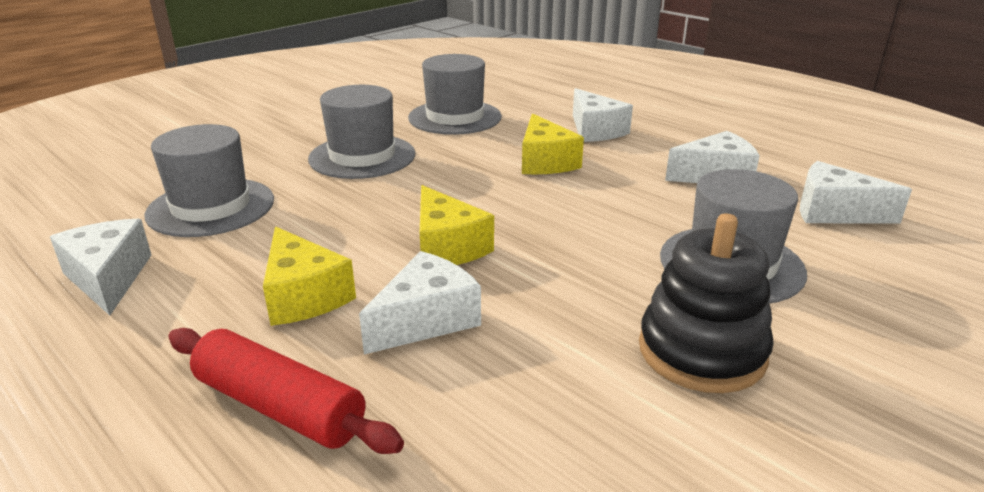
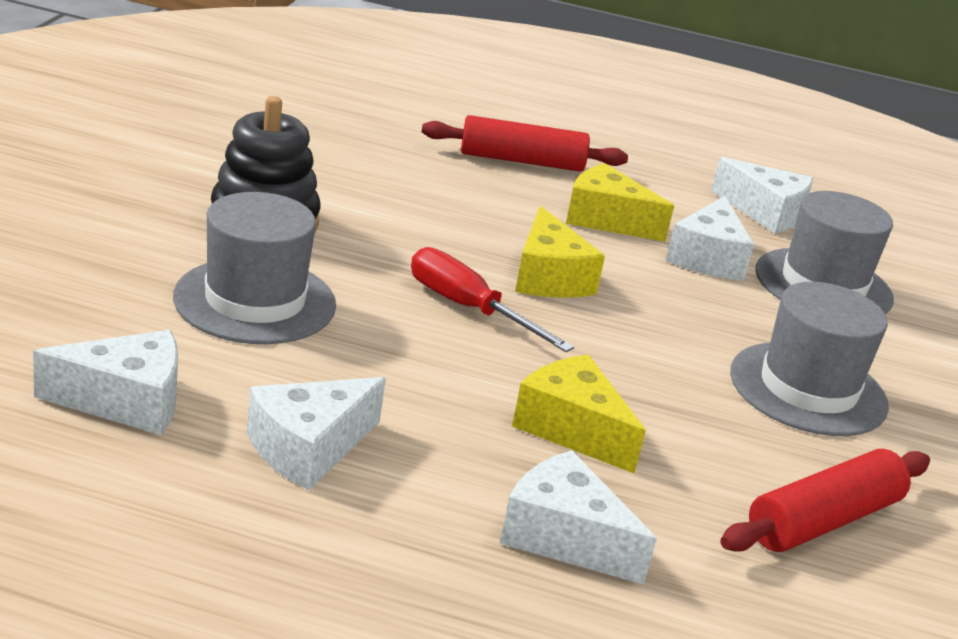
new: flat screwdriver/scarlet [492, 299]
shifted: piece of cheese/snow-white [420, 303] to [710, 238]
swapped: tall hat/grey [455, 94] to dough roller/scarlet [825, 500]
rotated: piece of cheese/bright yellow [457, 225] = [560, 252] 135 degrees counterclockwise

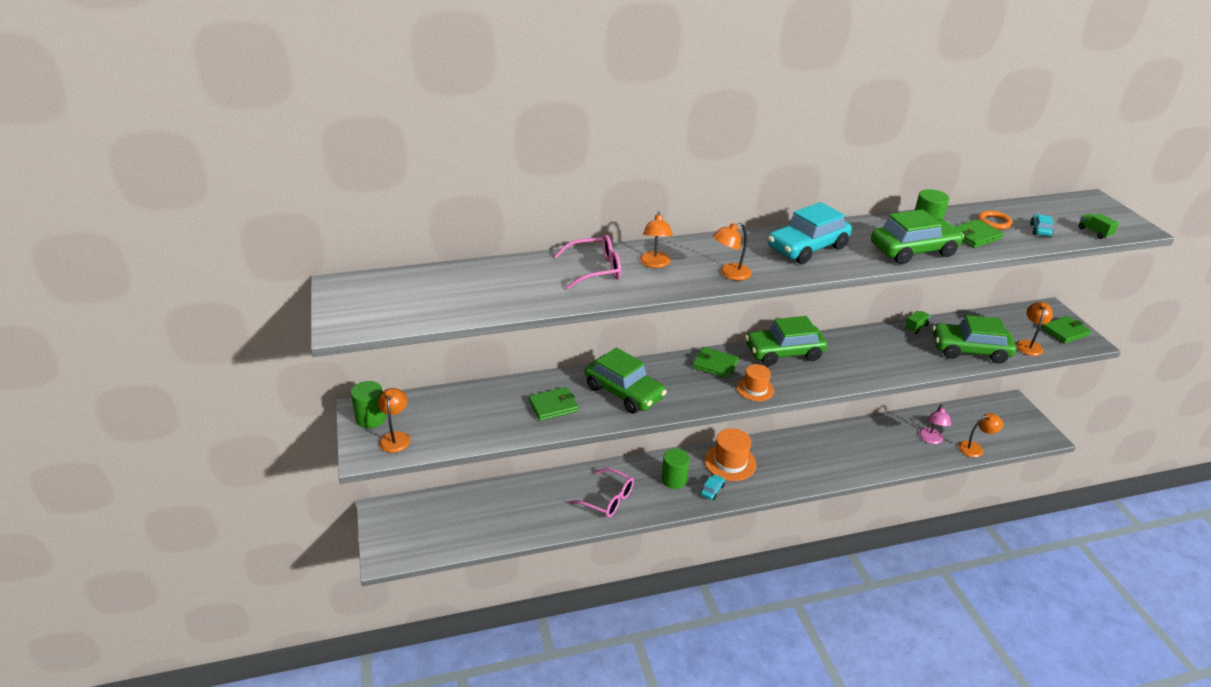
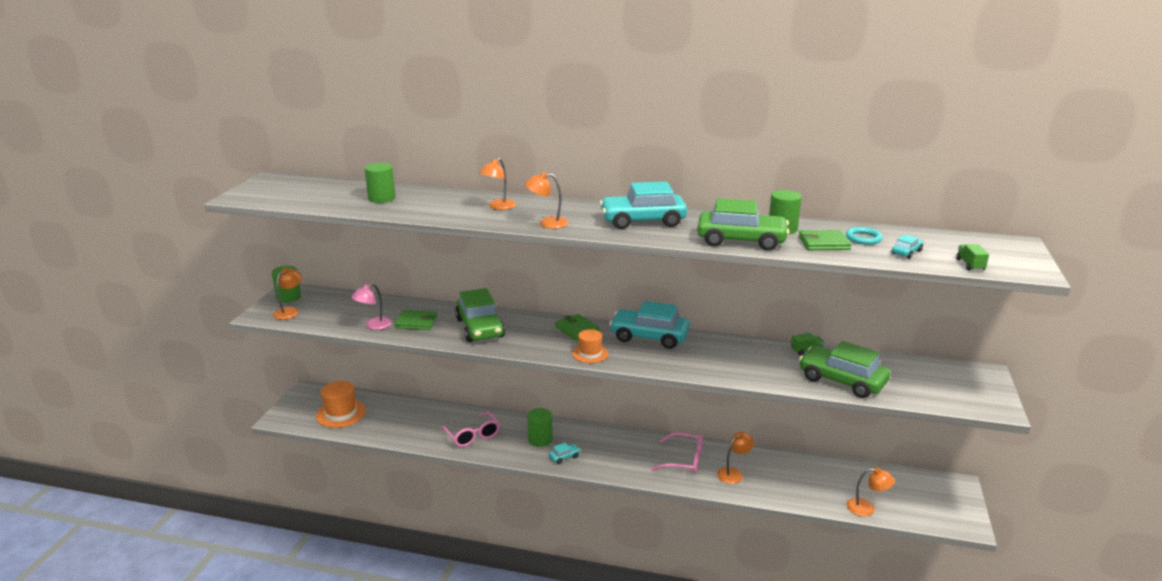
gone: billfold/leaf-green [1066, 330]
new: solid cylinder/leaf-green [380, 183]
shifted: glasses/rose-pink [587, 262] to [677, 453]; tall hat/bright orange [730, 454] to [341, 404]; reading lamp/rose-pink [935, 424] to [371, 306]; reading lamp/bright orange [1034, 329] to [735, 458]
repainted: car/leaf-green [786, 341] to car/turquoise [649, 325]; ring/bright orange [995, 220] to ring/turquoise [864, 236]

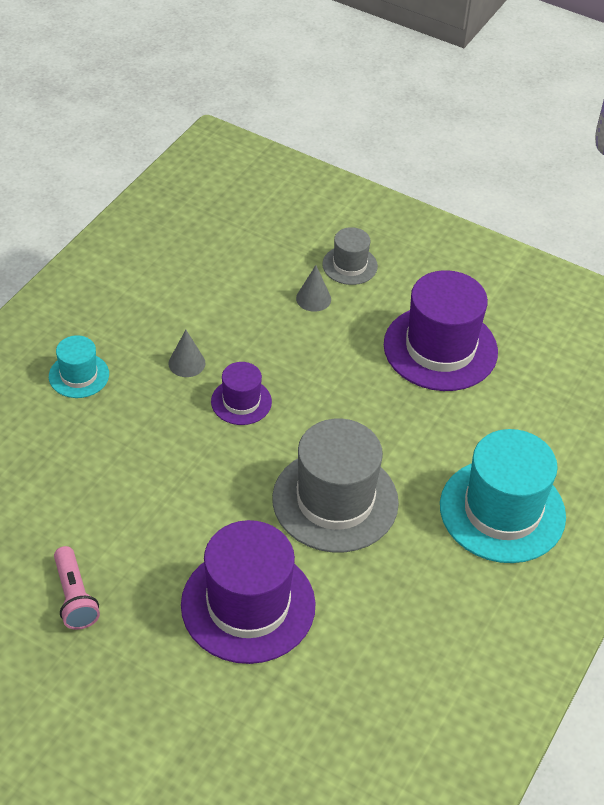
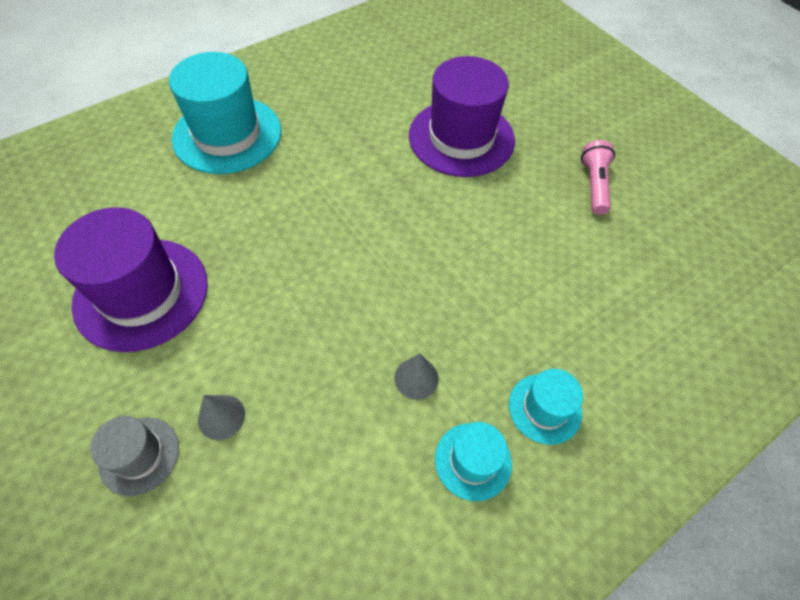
gone: tall hat/purple [241, 393]; tall hat/grey [335, 485]
new: tall hat/turquoise [473, 461]

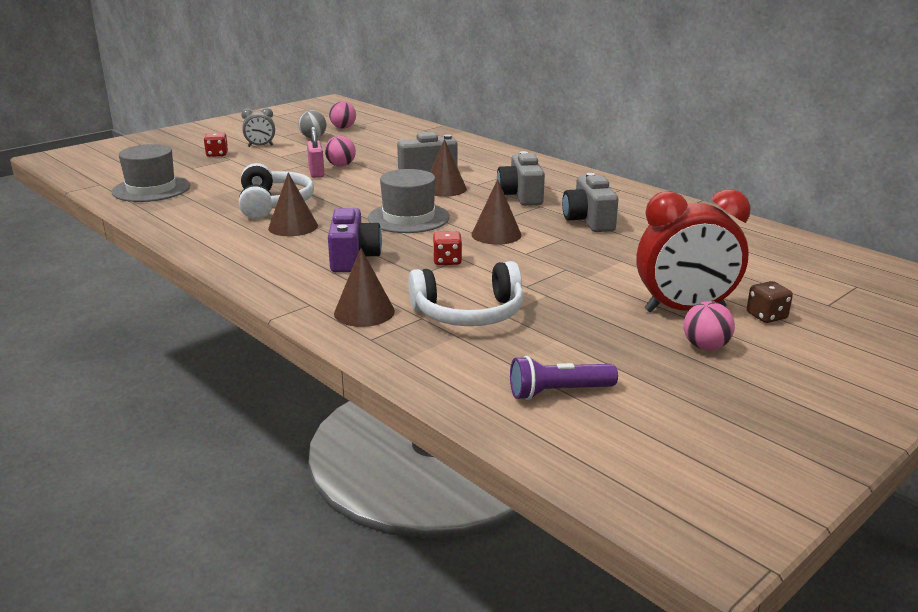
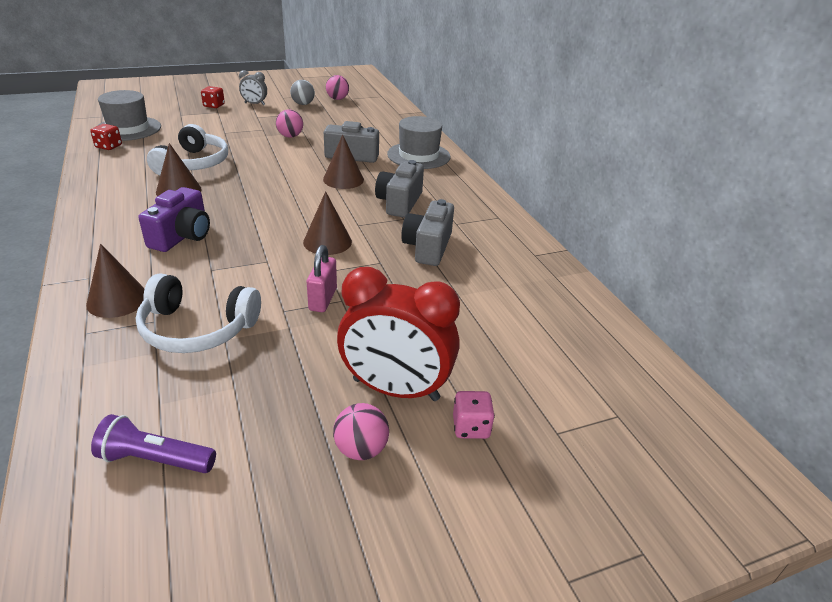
shifted: lock/rose-pink [316, 152] to [322, 278]; tall hat/grey [409, 201] to [418, 142]; die/scarlet [447, 248] to [106, 137]
repainted: die/dark brown [770, 302] to die/rose-pink [474, 415]

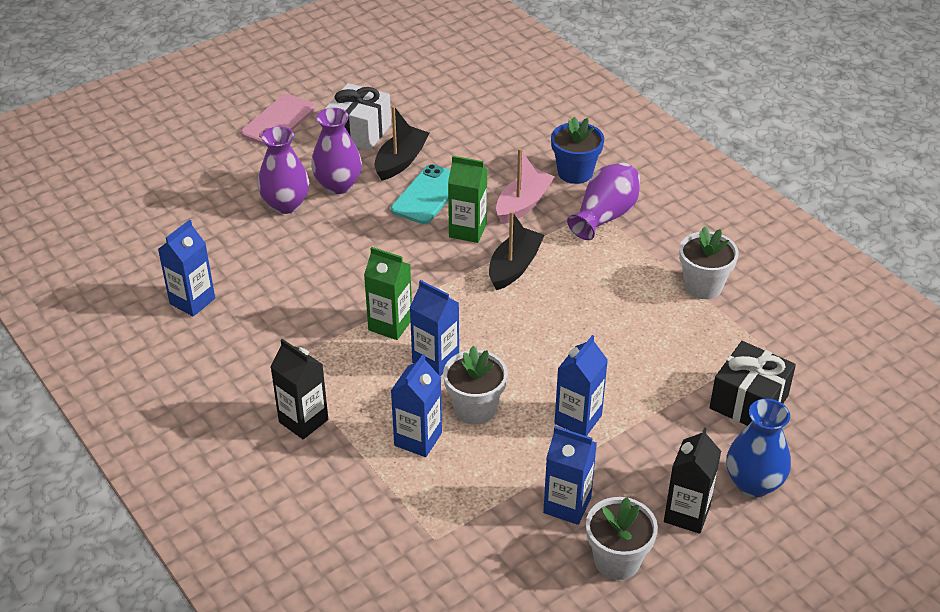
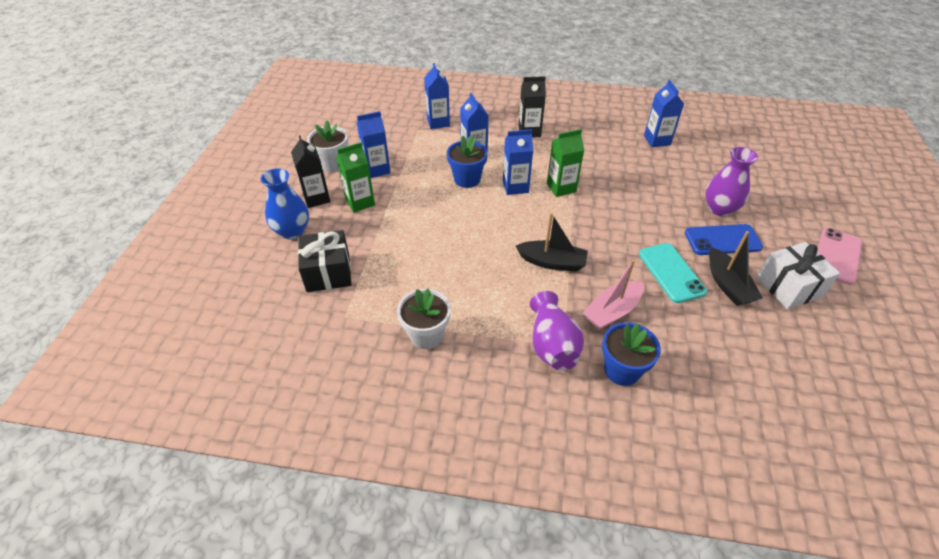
shifted: carton/leaf-green [467, 199] to [355, 177]; carton/royal blue [581, 385] to [437, 96]
swapped: tall vase/purple [336, 151] to mobile phone/royal blue [724, 239]
repainted: plant pot/snow-white [475, 385] to plant pot/royal blue [467, 162]
rotated: mobile phone/rose-pink [278, 120] = [839, 256] 45 degrees clockwise; toy boat/black [517, 250] = [552, 242] 60 degrees counterclockwise; toy boat/rose-pink [525, 186] = [613, 295] 60 degrees clockwise

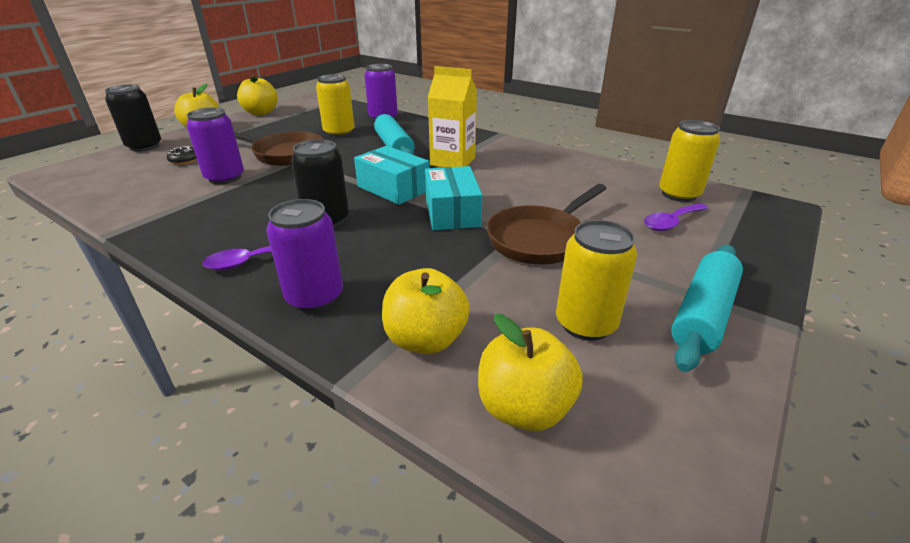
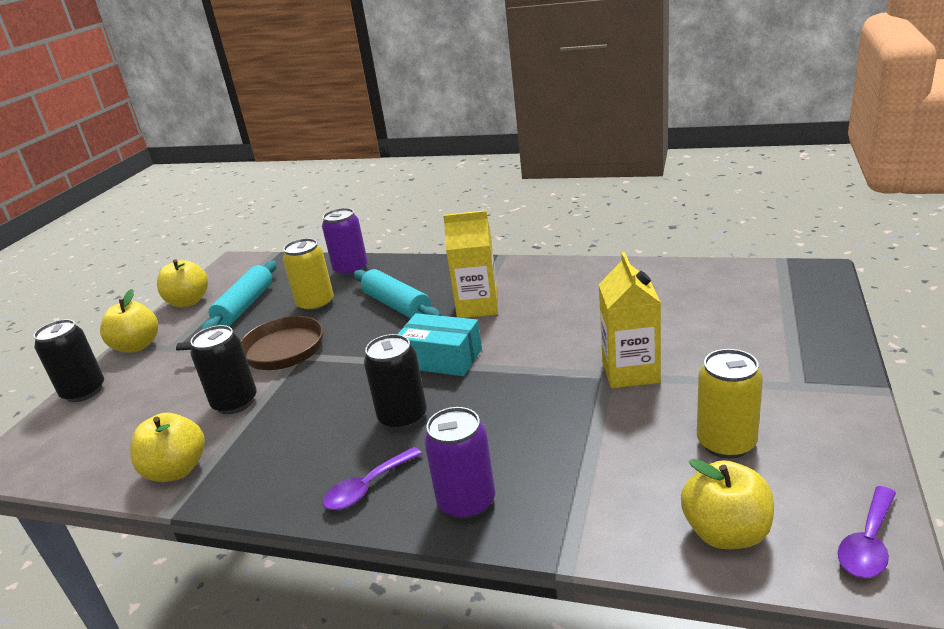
gone: doughnut/black [182, 155]; box/turquoise [453, 198]; can/bright yellow [689, 161]
shifted: toy apple/bright yellow [426, 311] to [167, 447]; tablespoon/purple [676, 217] to [867, 532]; dough roller/turquoise [707, 308] to [239, 295]
swapped: pan/dark brown [547, 224] to carton/bright yellow [630, 320]
repainted: can/purple [215, 146] to can/black [223, 369]

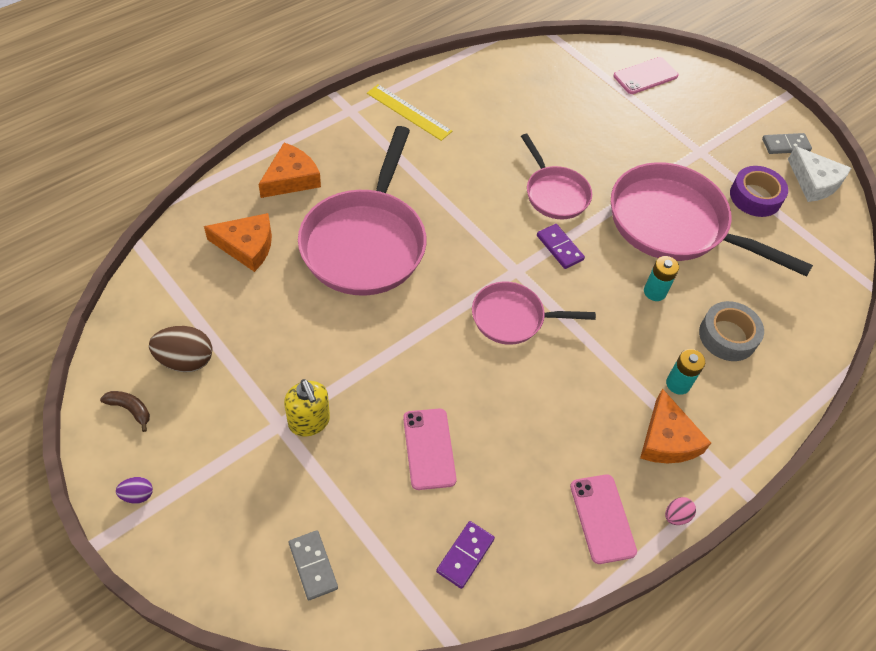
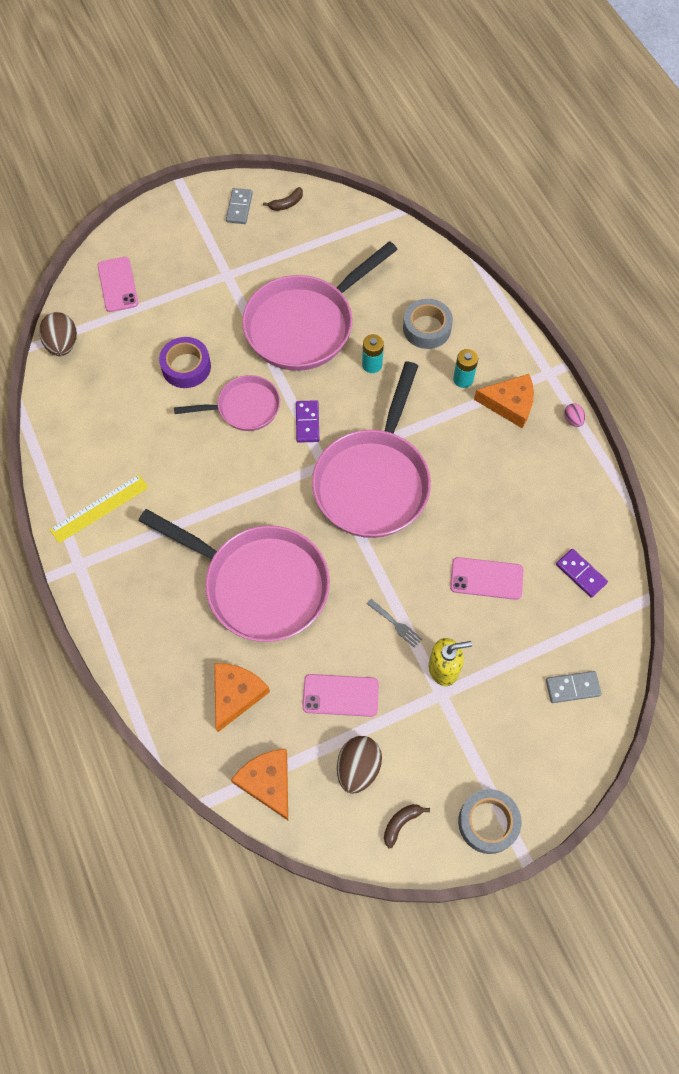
new: toy egg/dark brown [58, 334]; dinner fork/grey [394, 623]
shifted: piece of cheese/bright orange [289, 170] to [259, 784]; mobile phone/rose-pink [603, 519] to [340, 695]; sticky tape/purple [759, 191] to [185, 362]
swapped: toy egg/purple [134, 490] to sticky tape/grey [490, 821]; piece of cheese/snow-white [819, 174] to banana/dark brown [283, 199]
rotated: domino/purple [561, 246] = [307, 421] 75 degrees counterclockwise
scaled: pan/rose-pink [534, 313] = [371, 449] x1.81

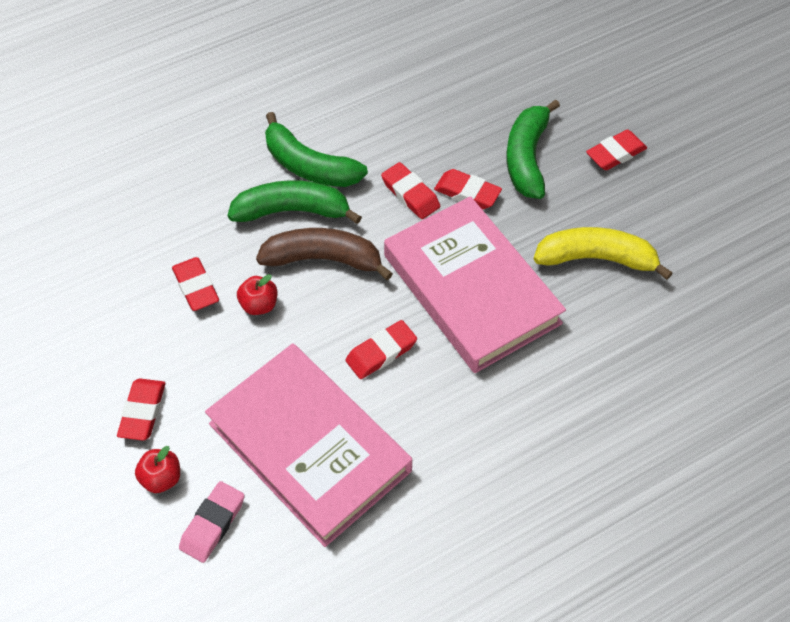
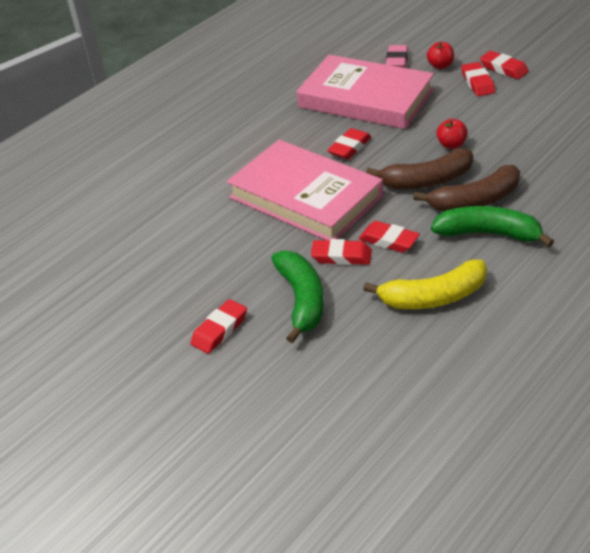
shifted: gum eraser/scarlet [195, 284] to [504, 65]; banana/bright yellow [603, 253] to [425, 284]
repainted: banana/leaf-green [295, 202] to banana/dark brown [466, 188]

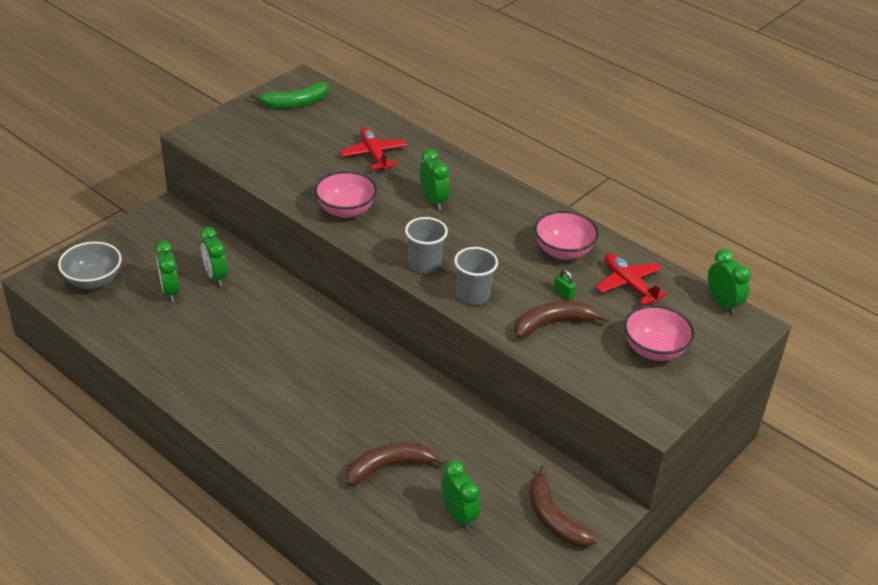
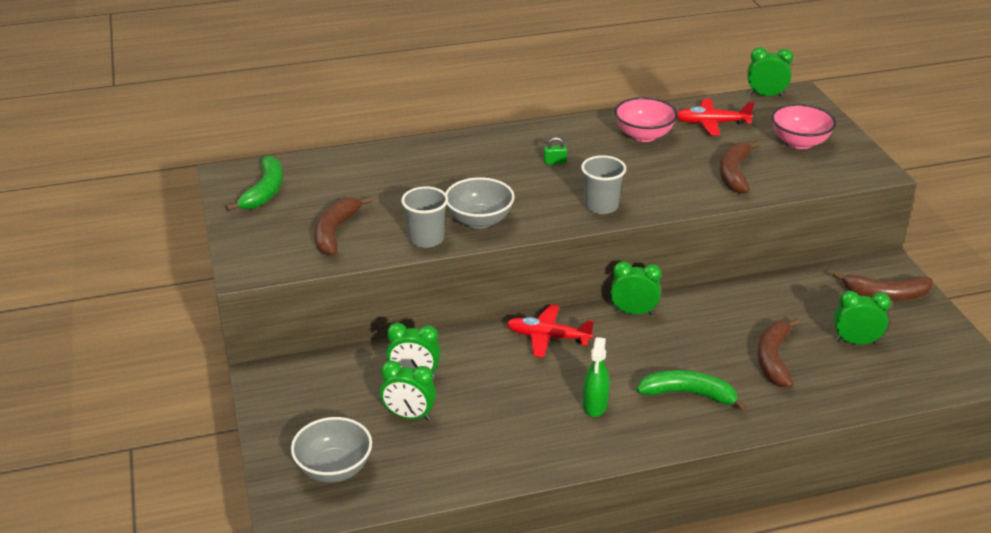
new: banana/dark brown [343, 226]; sprayer/leaf-green [596, 377]; banana/leaf-green [692, 391]
shifted: aeroplane/scarlet [373, 148] to [550, 331]; clock/leaf-green [434, 179] to [636, 288]; beaker/grey [476, 276] to [424, 217]; lock/leaf-green [565, 285] to [555, 151]
repainted: bowl/rose-pink [345, 194] to bowl/grey [480, 203]

